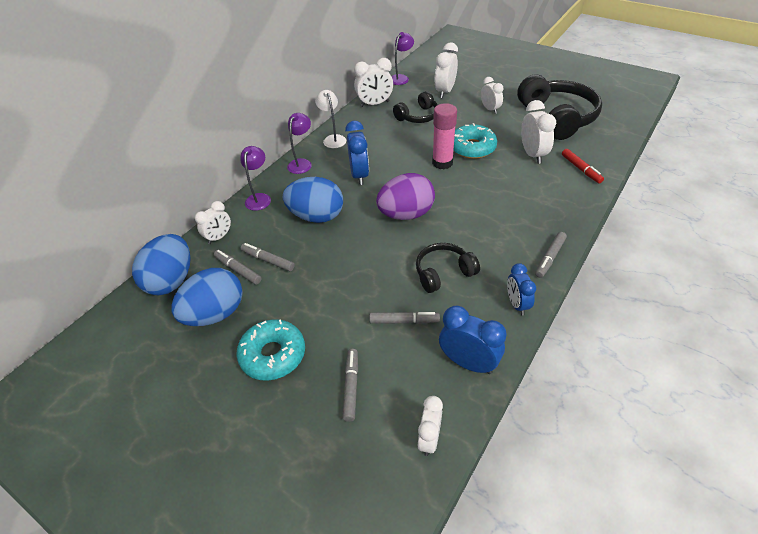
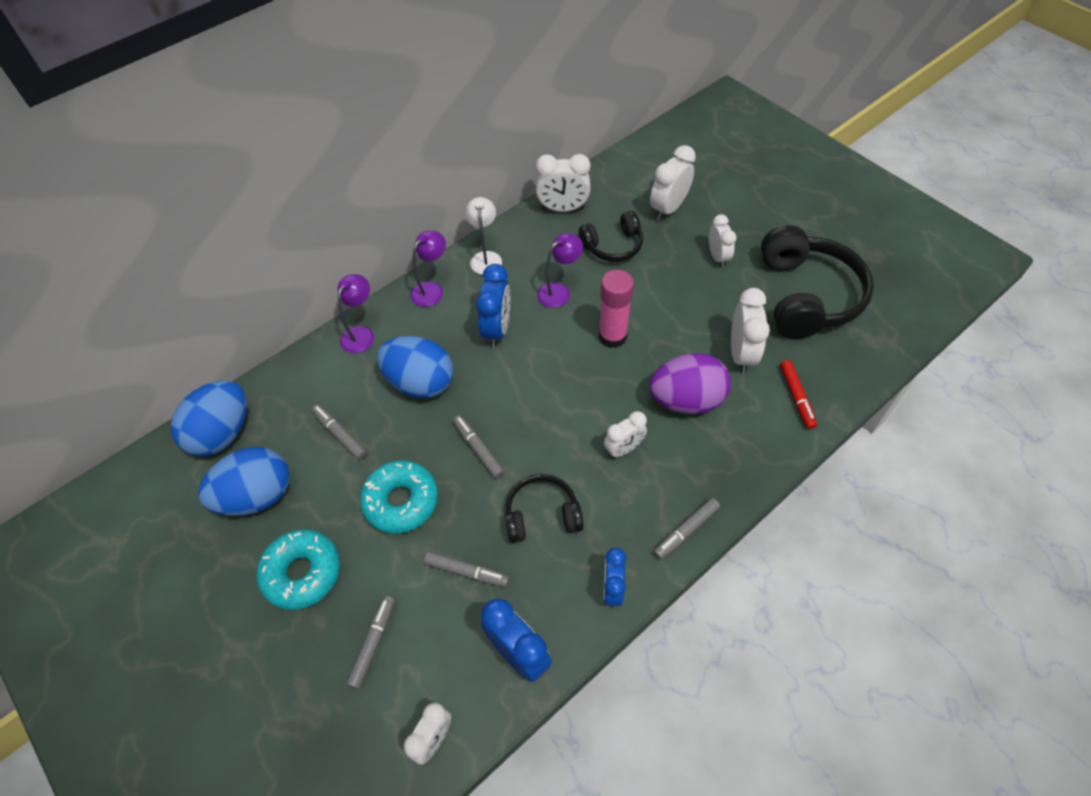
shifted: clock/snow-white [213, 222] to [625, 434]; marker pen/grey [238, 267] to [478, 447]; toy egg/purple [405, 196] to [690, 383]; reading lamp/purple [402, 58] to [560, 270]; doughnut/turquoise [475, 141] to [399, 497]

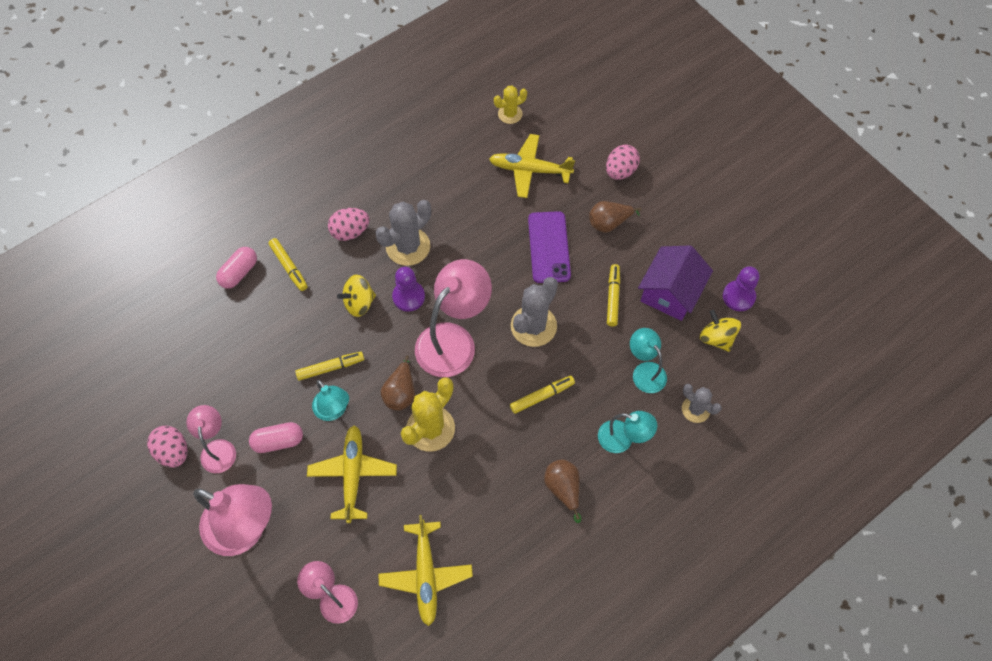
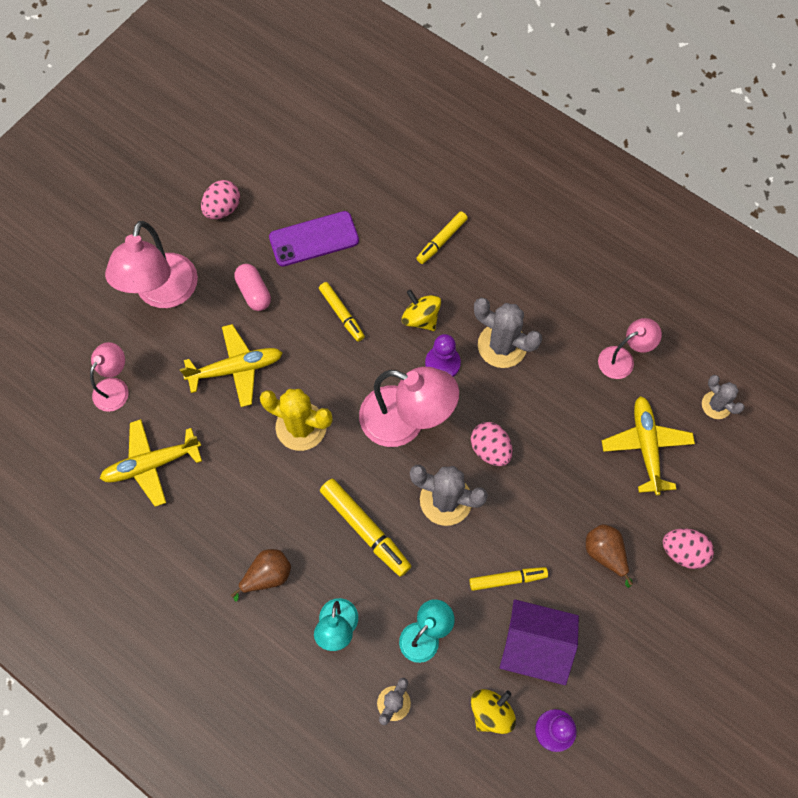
gone: pill shape/rose-pink [236, 268]; reading lamp/turquoise [330, 400]; toy pear/dark brown [398, 383]
shifted: reading lamp/rose-pink [211, 439] to [630, 348]; toy egg/rose-pink [348, 224] to [492, 444]; mobile phone/purple [549, 247] to [314, 239]
repainted: prickly plant/bright yellow [510, 105] to prickly plant/grey [723, 397]
scaled: marker pen/bright yellow [542, 395] = [365, 527] x1.56

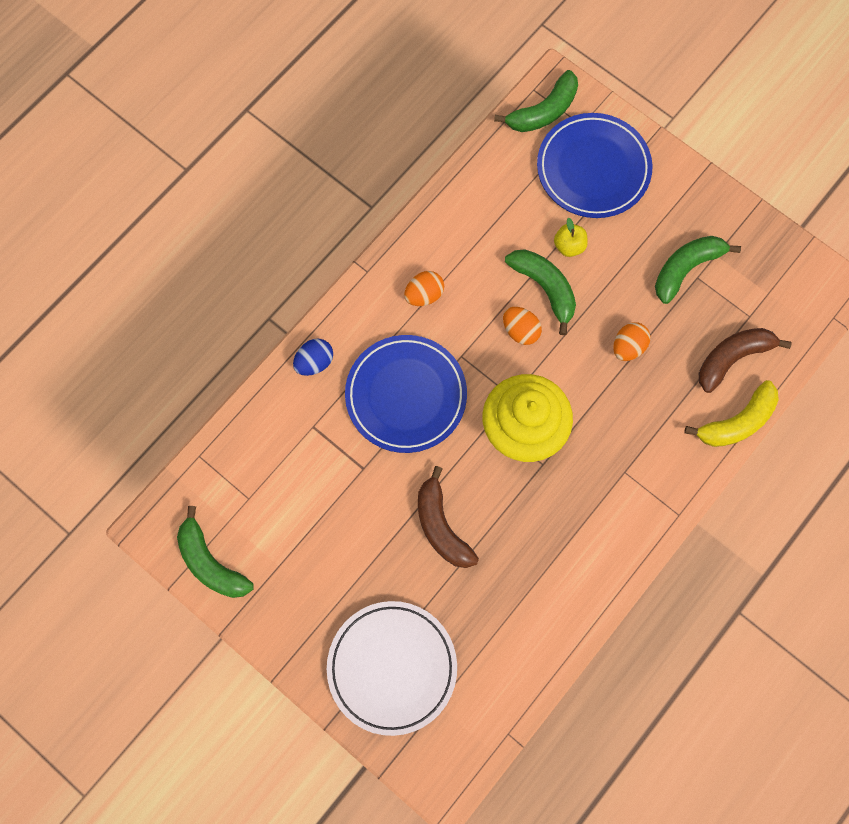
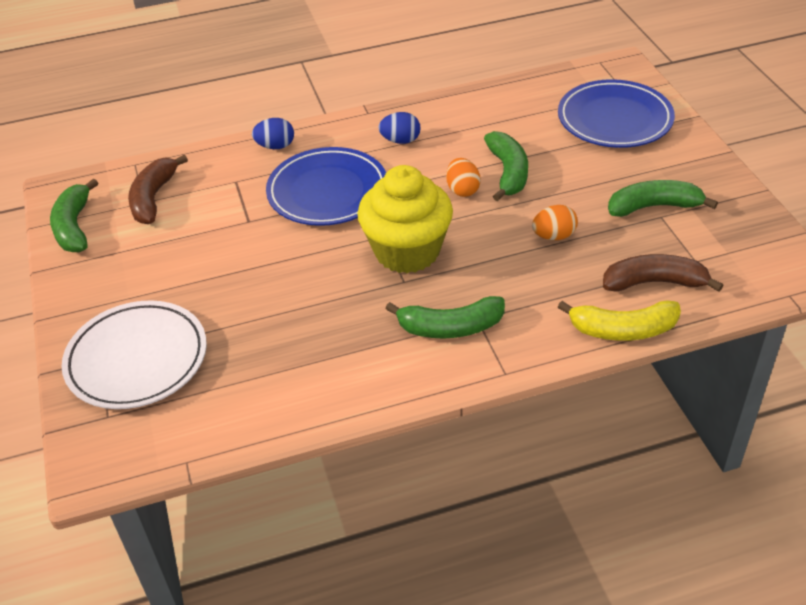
gone: toy apple/bright yellow [571, 237]
shifted: banana/dark brown [448, 517] to [158, 189]; banana/leaf-green [536, 101] to [445, 317]
repainted: toy egg/bright orange [424, 288] to toy egg/royal blue [399, 128]

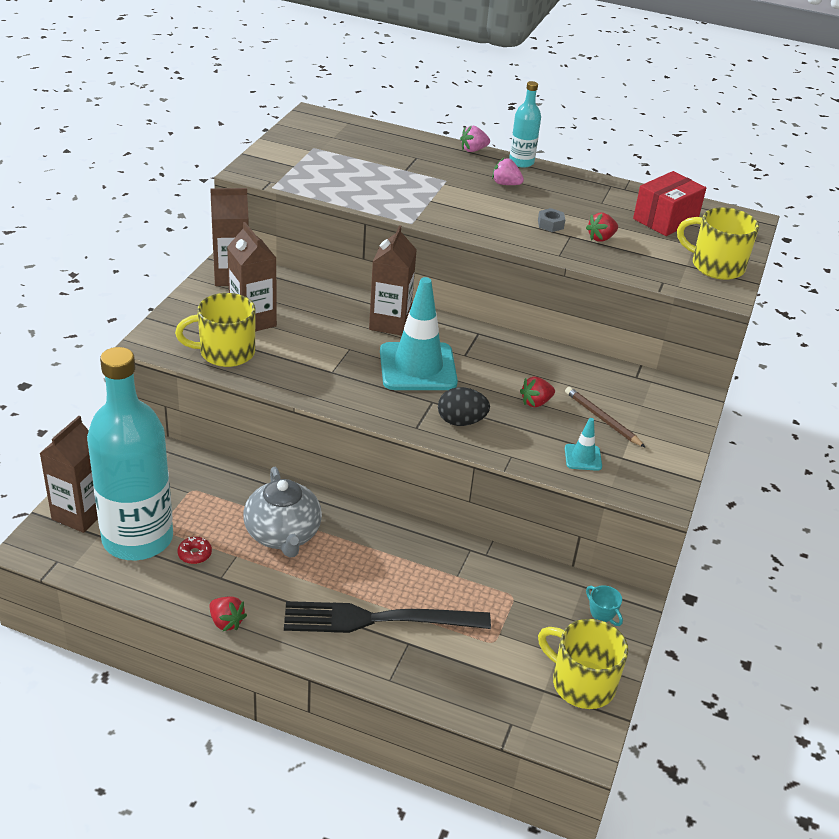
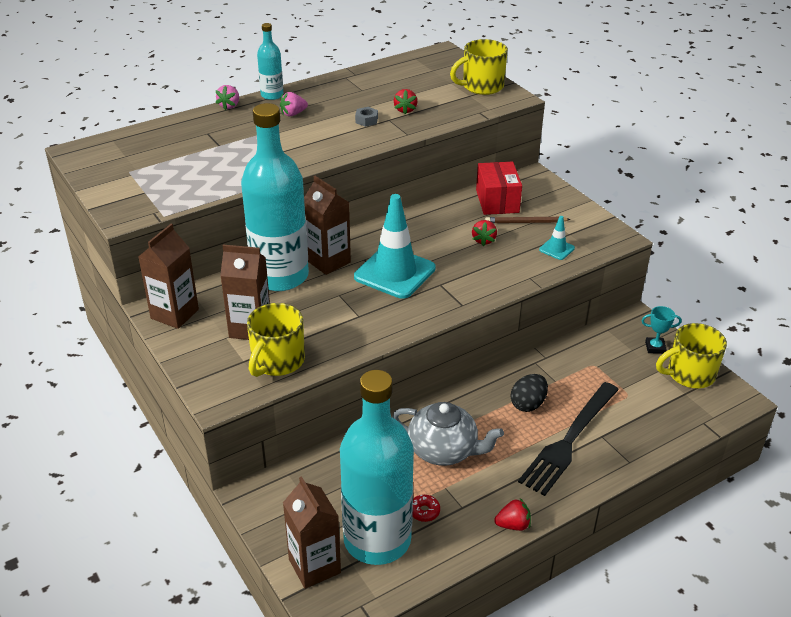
new: flask/turquoise [275, 197]
shifted: toy egg/black [464, 406] to [529, 393]; box/scarlet [669, 203] to [499, 188]

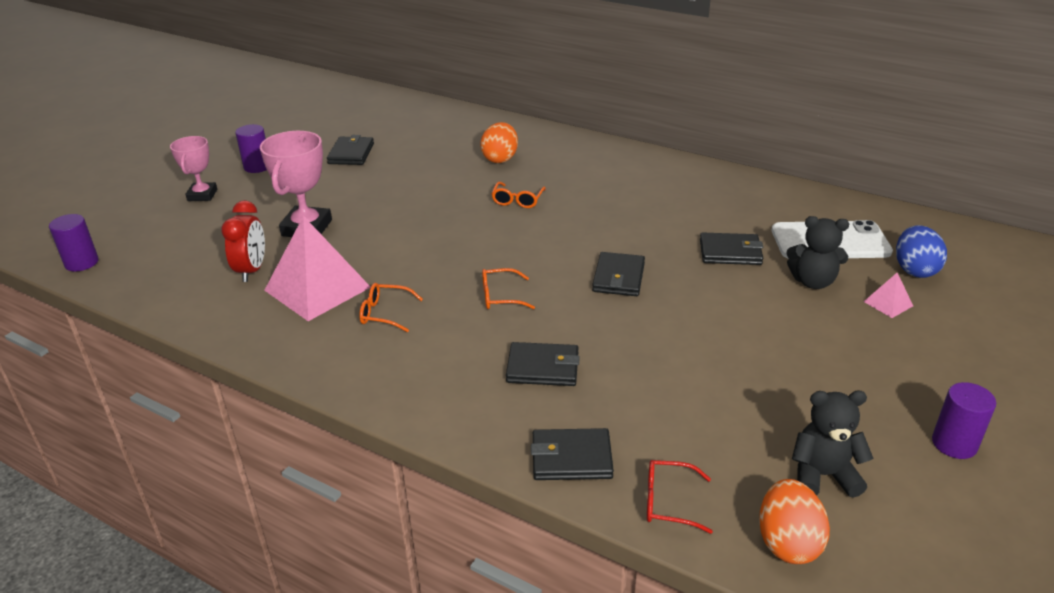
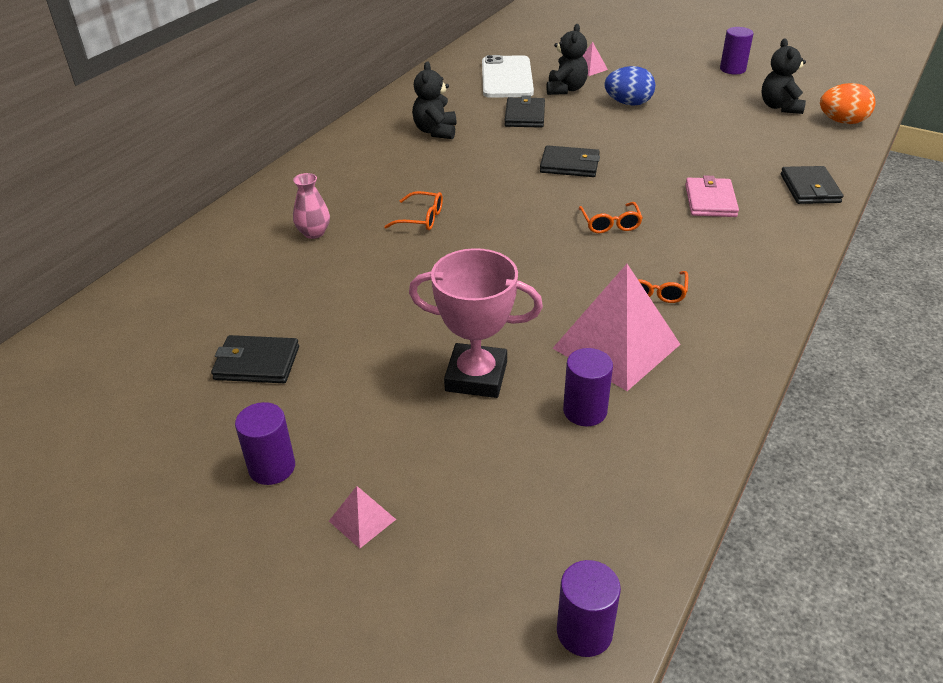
gone: glasses/scarlet [680, 497]
new: teddy bear/black [434, 100]
shifted: toy egg/royal blue [921, 251] to [630, 86]
swapped: prize cup/rose-pink [193, 168] to solid pyramid/rose-pink [362, 517]; clock/scarlet [243, 241] to solid cylinder/purple [588, 387]; toy egg/bright orange [499, 142] to tall vase/rose-pink [311, 206]
repainted: billfold/black [543, 364] to billfold/rose-pink [712, 196]

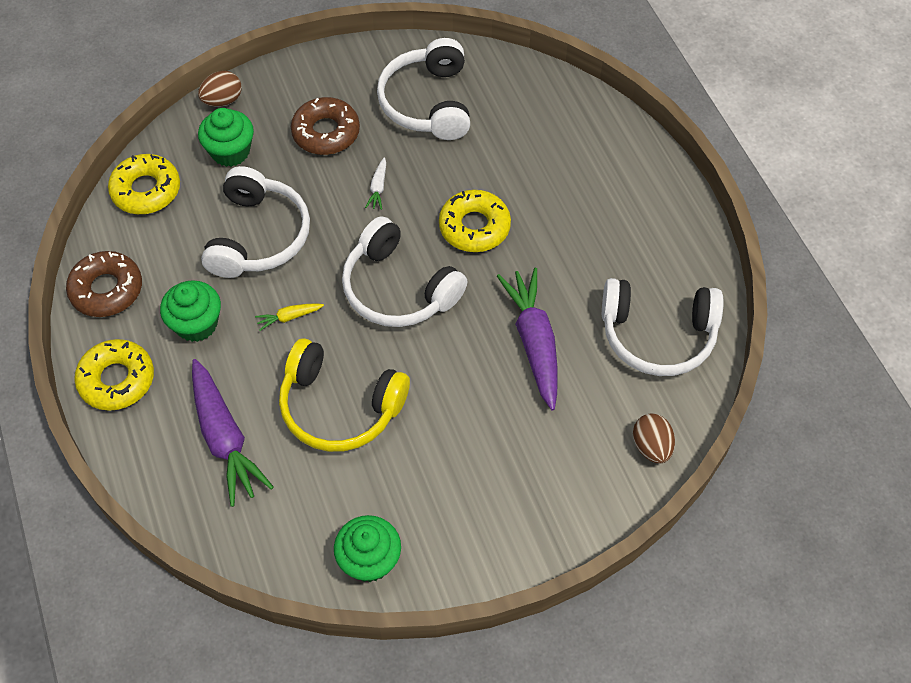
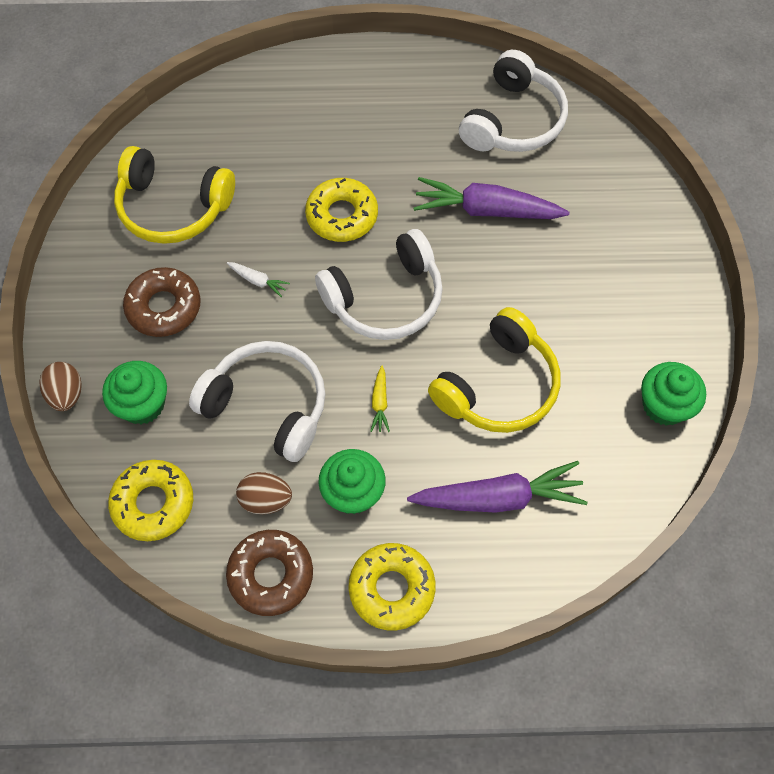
shifted: toy egg/dark brown [654, 438] to [264, 493]
repainted: headset/snow-white [423, 89] to headset/bright yellow [174, 195]

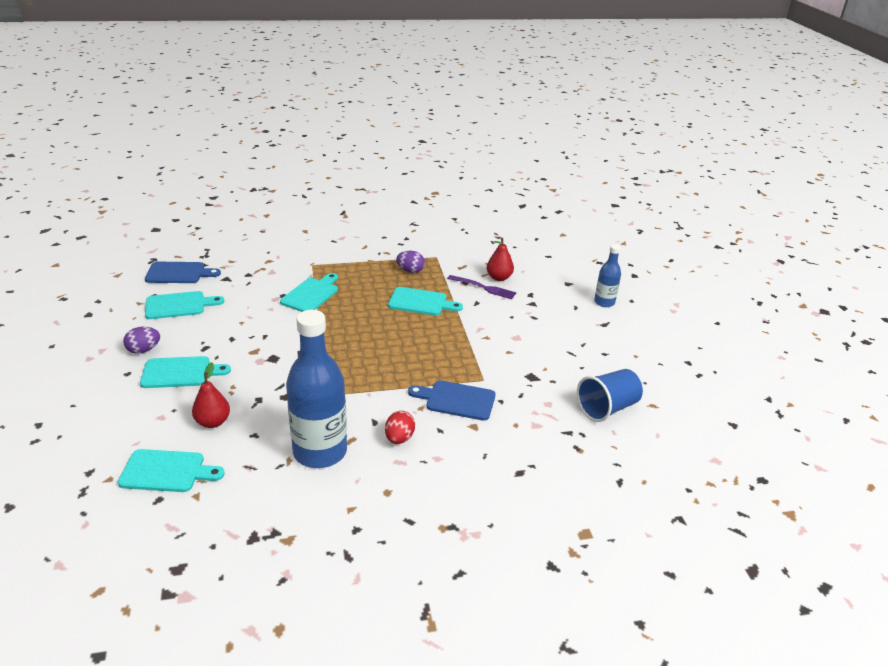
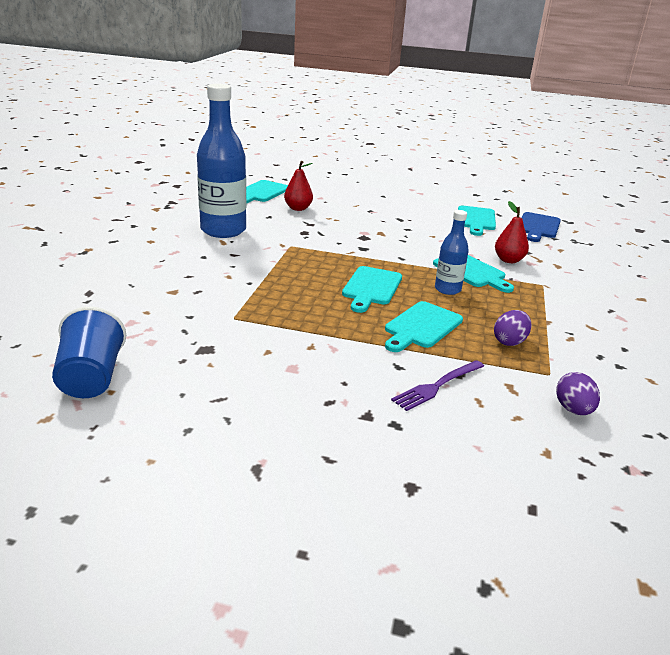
gone: toy egg/scarlet [400, 427]; bread board/royal blue [452, 401]
shifted: toy egg/purple [141, 340] to [578, 393]; bread board/turquoise [185, 372] to [372, 289]; toy pear/scarlet [500, 259] to [512, 232]; flask/royal blue [607, 275] to [452, 252]

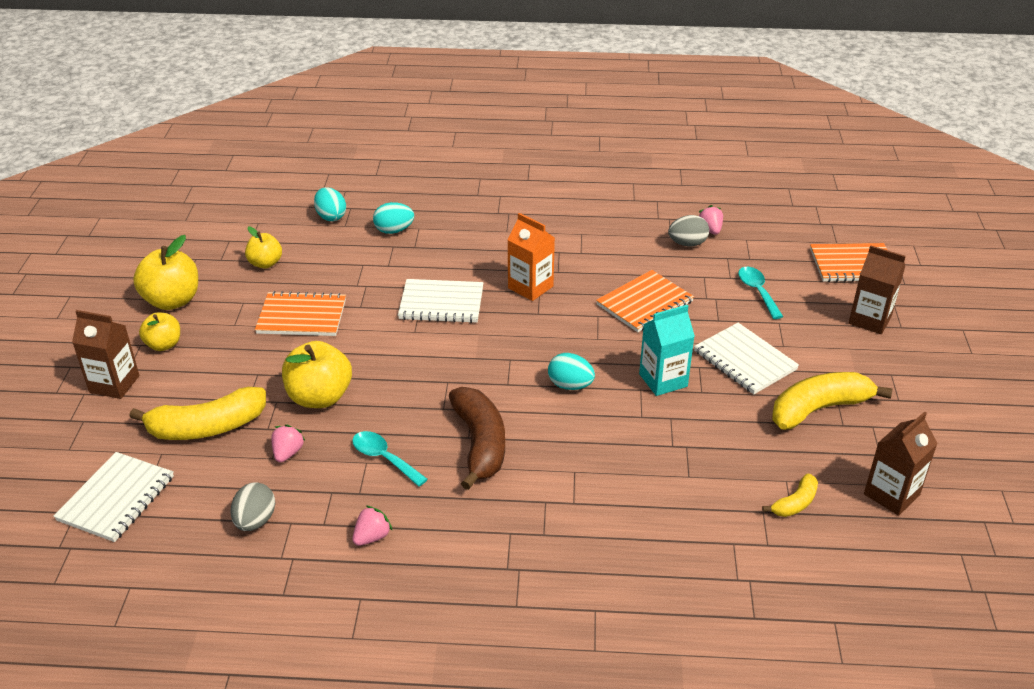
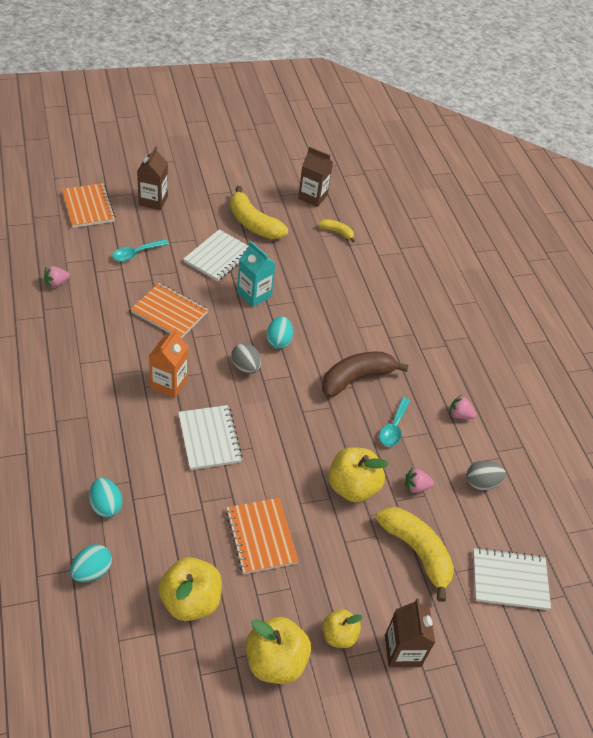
shifted: toy egg/grey [688, 231] to [246, 358]
scaled: toy apple/bright yellow [263, 248] = [190, 589] x1.65

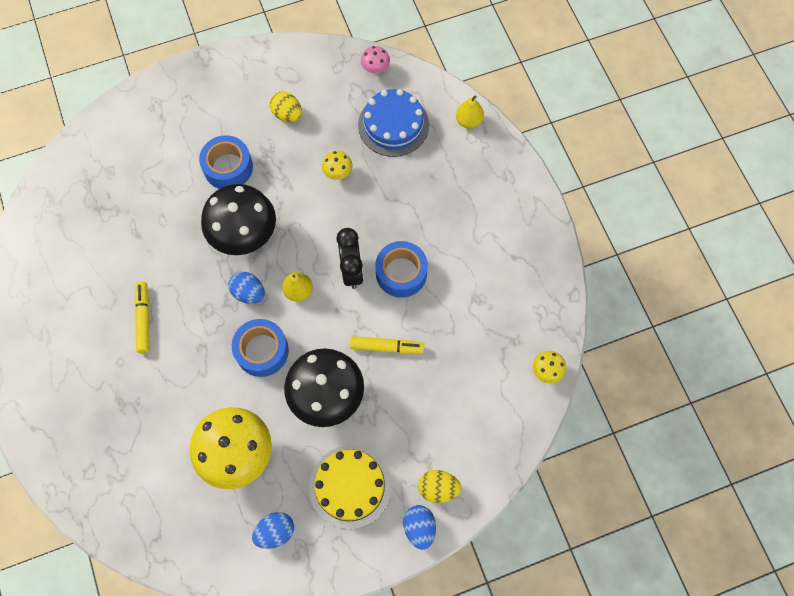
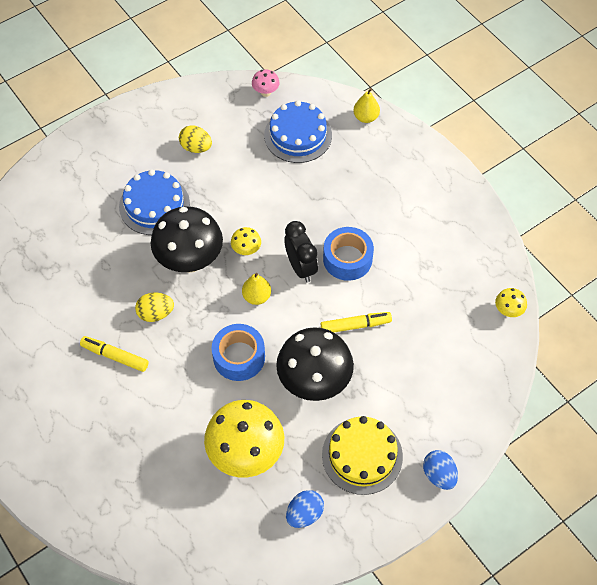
gone: toy egg/royal blue [246, 288]
shifted: mushroom/bright yellow [337, 165] to [246, 241]; toy egg/bright yellow [439, 486] to [154, 307]
swapped: sticky tape/royal blue [226, 162] to gateau/royal blue [154, 202]
rotated: marker pen/bright yellow [142, 317] = [114, 354] 45 degrees counterclockwise

